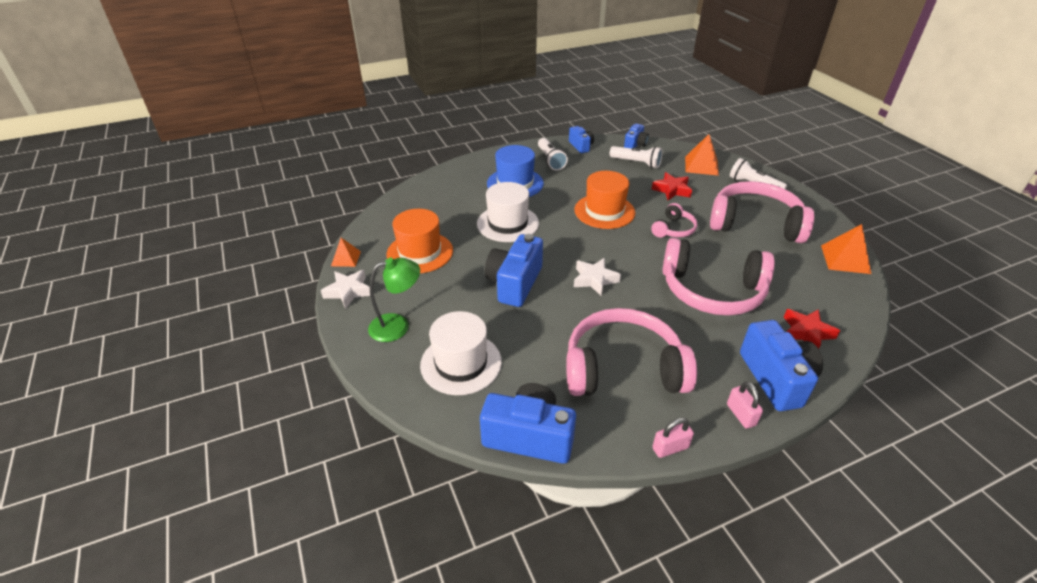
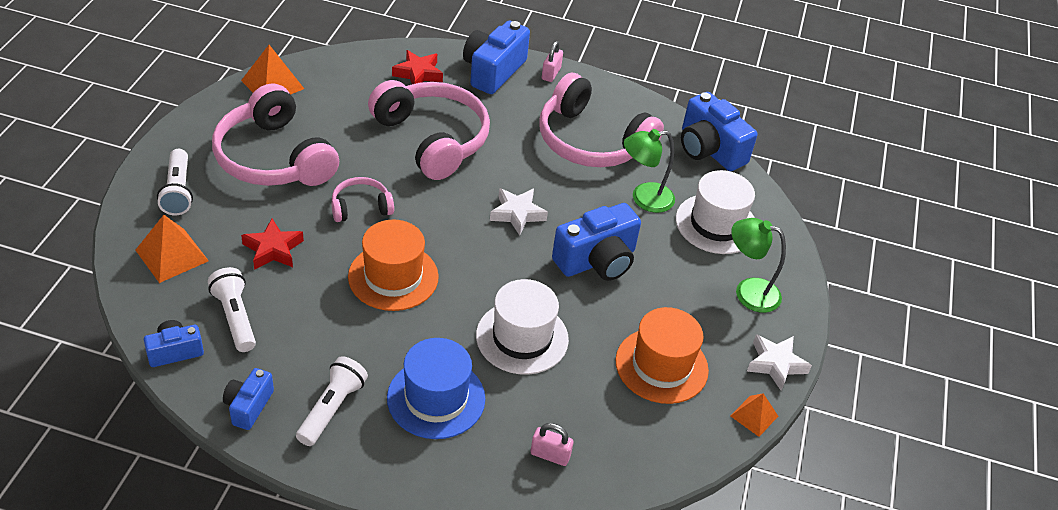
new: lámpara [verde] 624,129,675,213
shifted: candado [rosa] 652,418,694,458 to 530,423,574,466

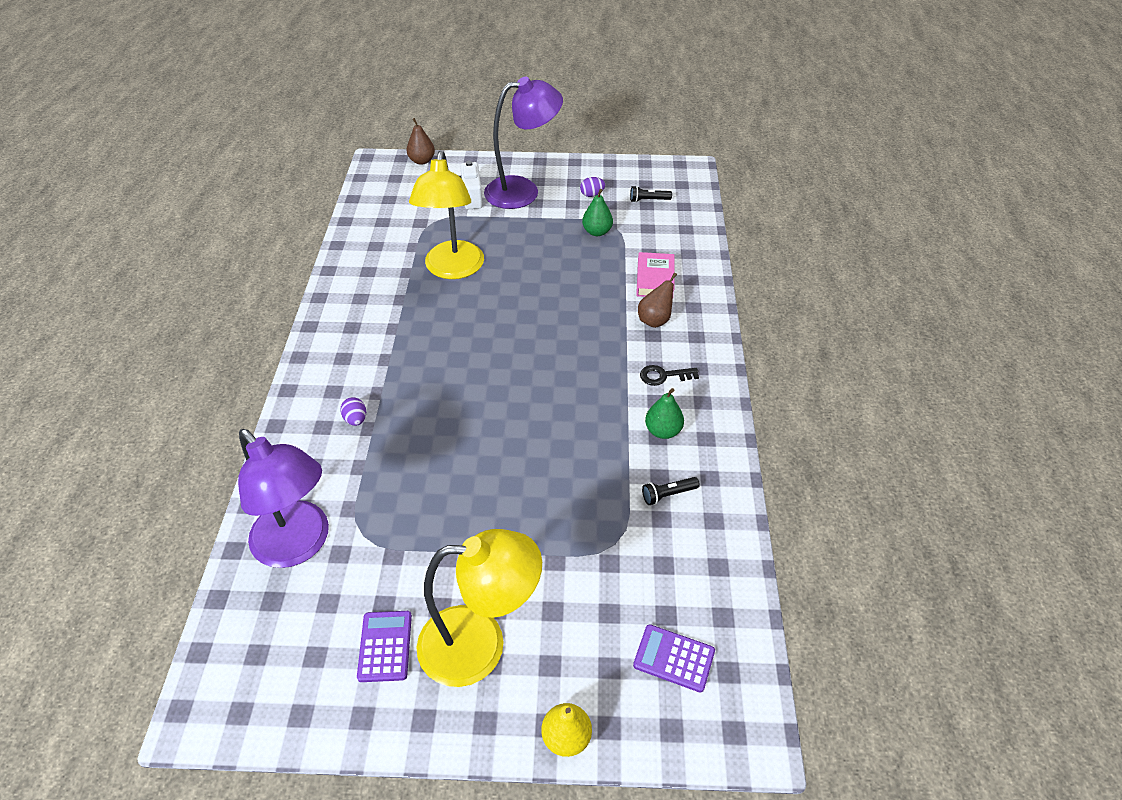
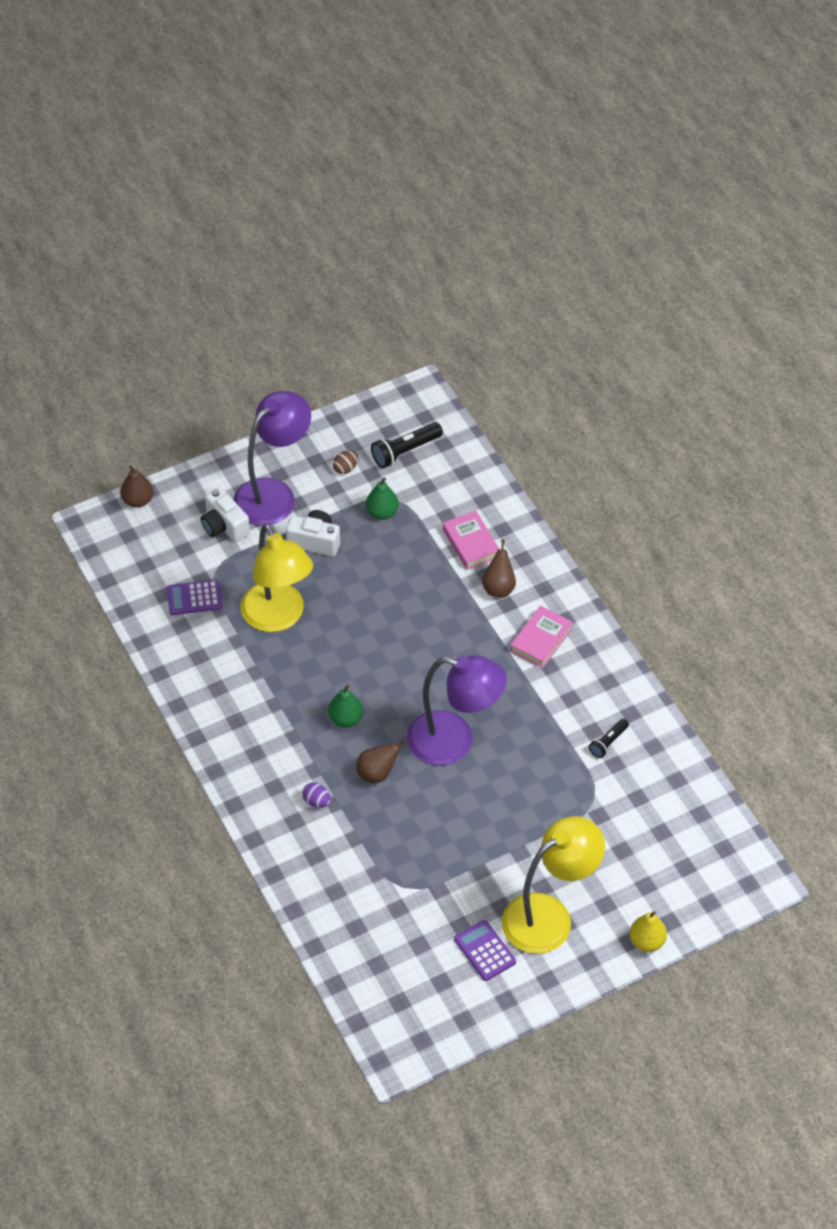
new: cámara [blanco] 286,510,340,557; pera [marrón] 356,739,408,783
shifted: pera [verde] 645,388,684,439 to 328,685,363,727; lámpara [morado] 238,429,329,568 to 407,655,507,766; calculadora [morado] 633,624,715,693 to 167,580,222,615
swapped: llave [negro] 640,365,699,386 to libro [rosa] 510,606,573,668
repainted: huevo [morado] 580,177,605,197 to huevo [marrón] 333,450,358,474
scaled: lámpara de mano [negro] 630,186,672,203 = 371,422,443,468 x1.64

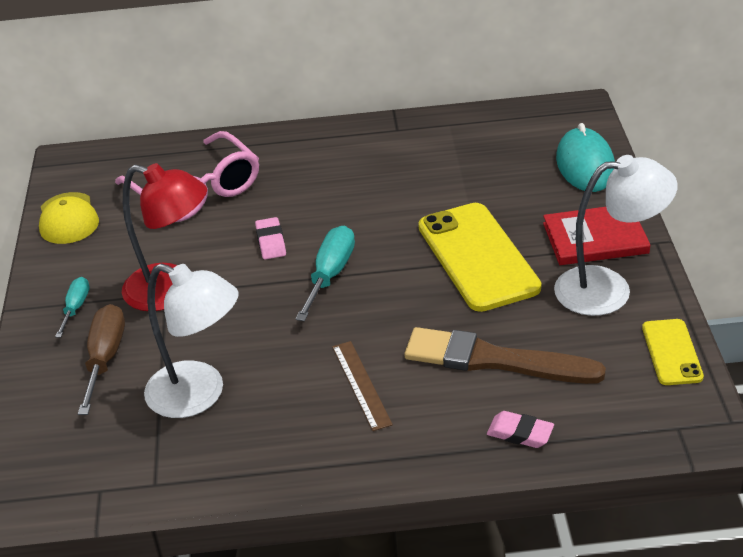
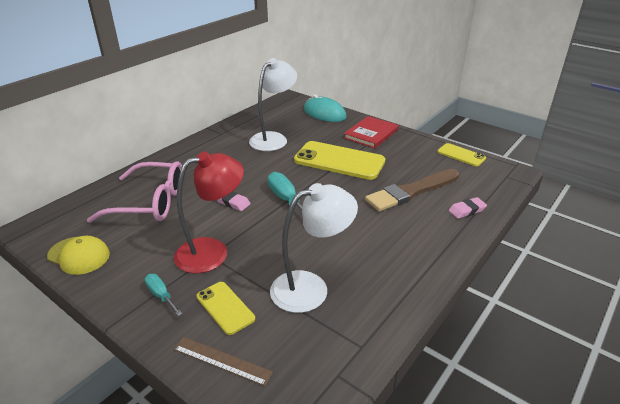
shifted: lámpara [blanco] 554,155,678,316 to 249,58,297,151; regla [marrón] 332,341,393,431 to 174,337,273,386
swapped: destornillador [marrón] 78,304,125,415 to móvil [amarillo] 196,282,255,335

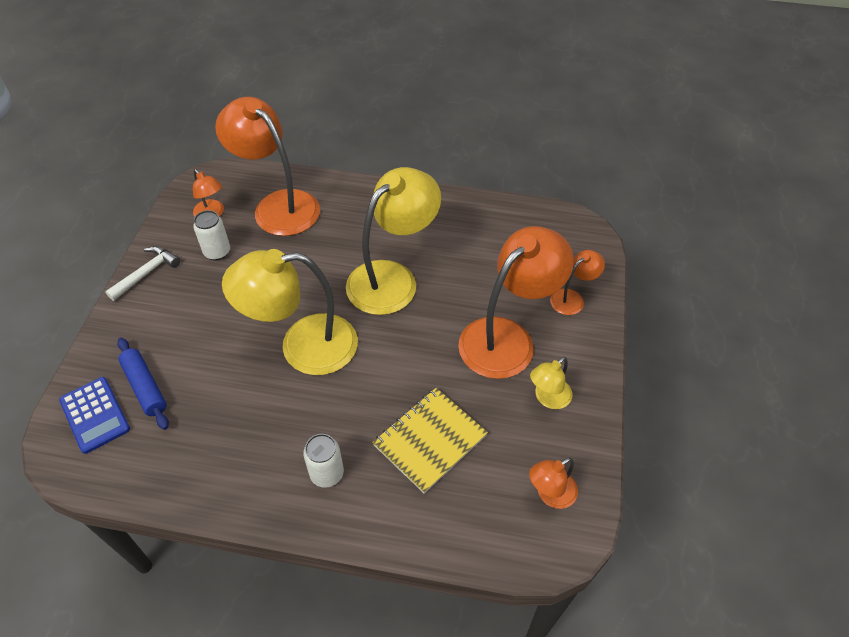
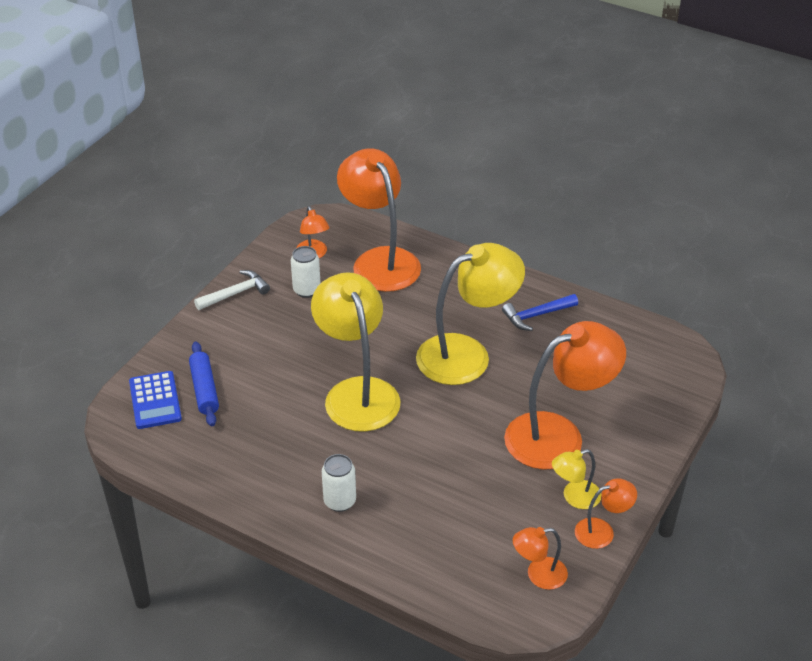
gone: cuaderno [amarillo] 372,388,488,494
new: martillo [azul] 502,294,578,331
shifted: lámpara [naranja] 550,250,605,315 to 575,478,637,549
rotated: lámpara [amarillo] 222,249,358,375 = 311,272,400,432 60 degrees clockwise

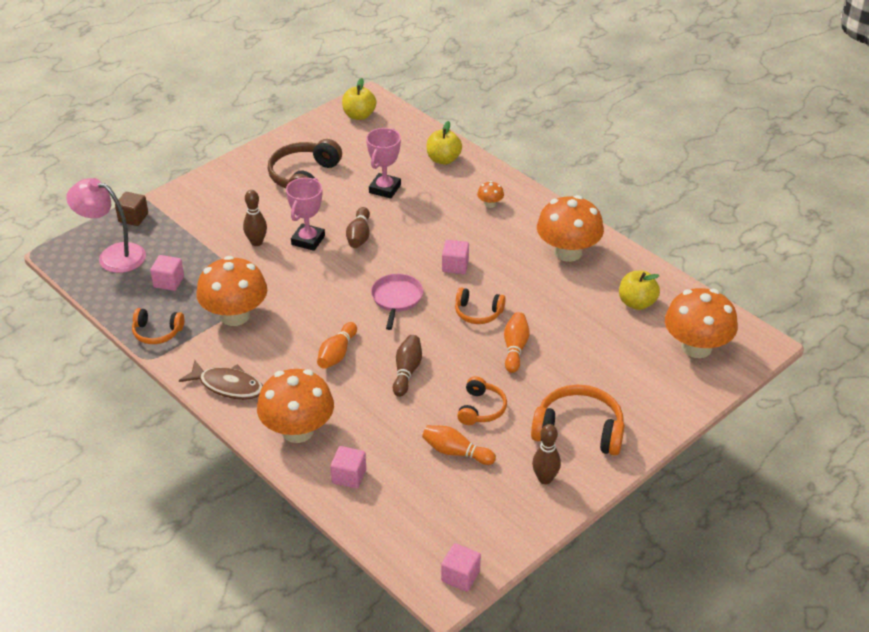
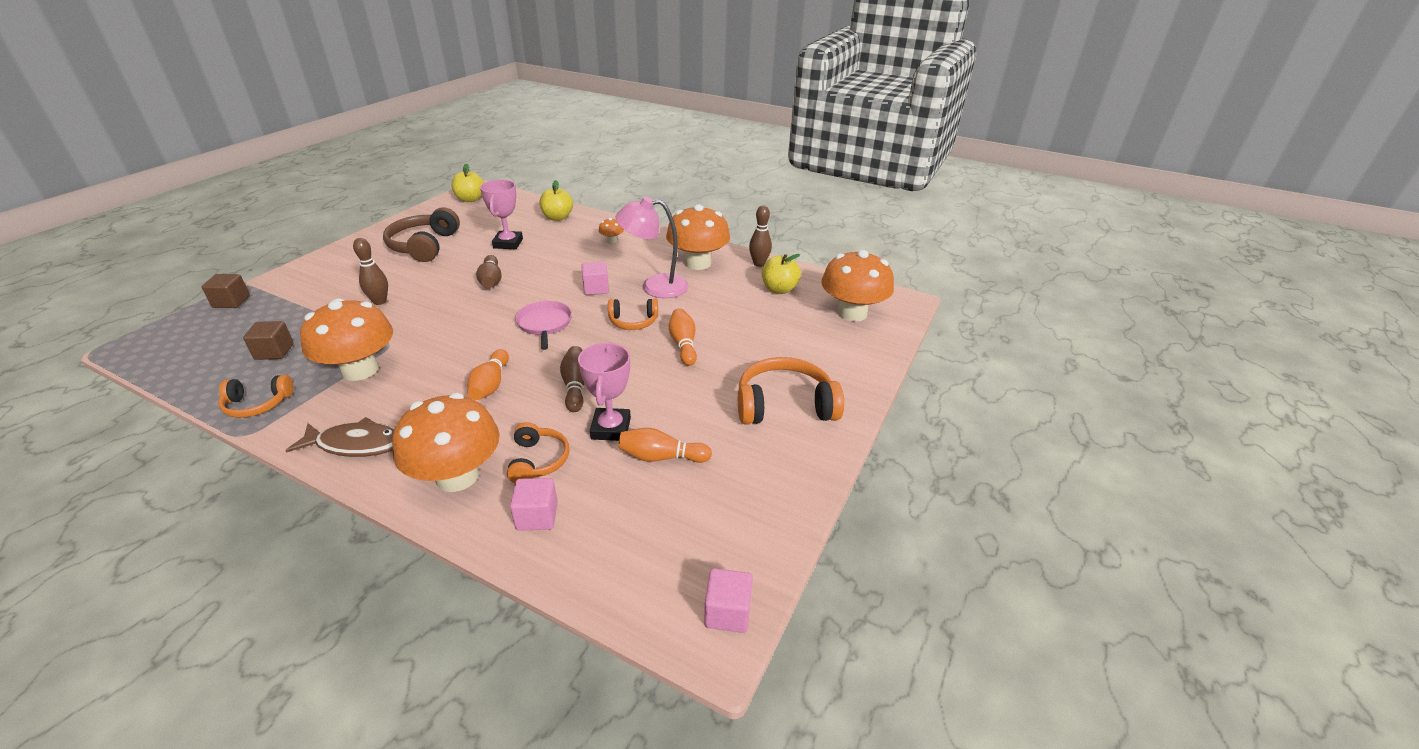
shifted: lámpara [rosa] 66,178,146,273 to 616,197,689,298; trofeo [rosa] 286,178,325,251 to 578,342,631,441; auriculares [naranja] 457,376,507,425 to 507,422,569,483; bolo [marrón] 532,424,561,484 to 749,205,772,267
repainted: cubo [rosa] 150,255,184,291 to cubo [marrón] 243,321,294,360

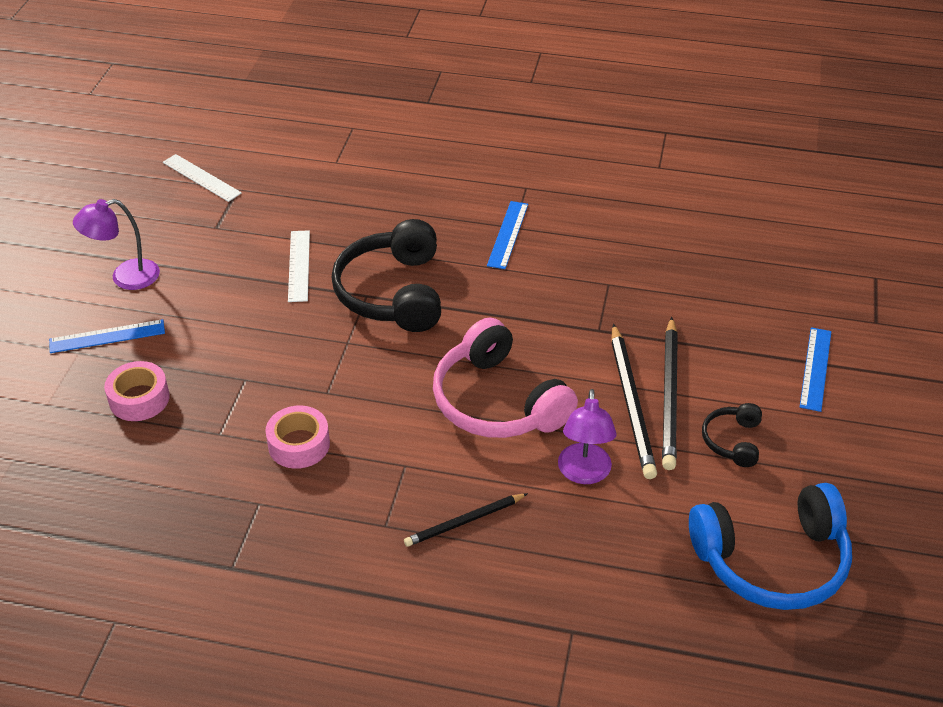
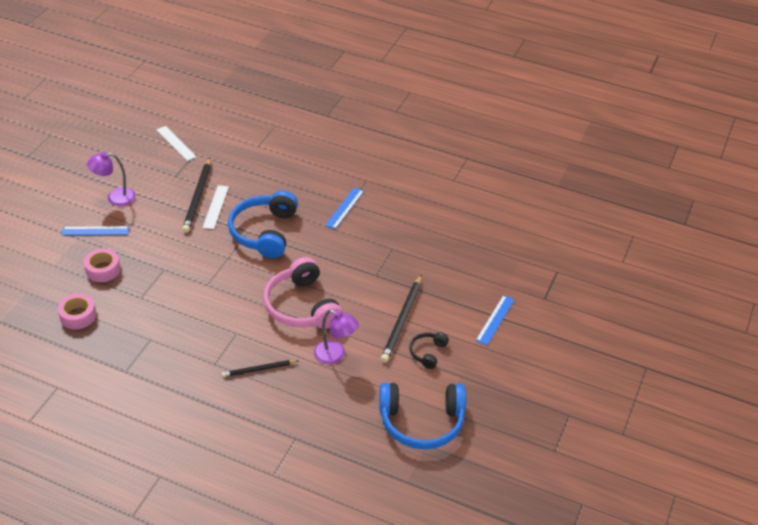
shifted: lápiz [negro] 611,324,657,479 to 182,158,211,233; cinta adhesiva [rosa] 265,405,330,469 to 58,293,96,330
repainted: auriculares [negro] 331,219,441,332 to auriculares [azul] 228,191,298,258
rotated: lámpara [morado] 558,389,617,484 = 314,309,359,364 75 degrees counterclockwise

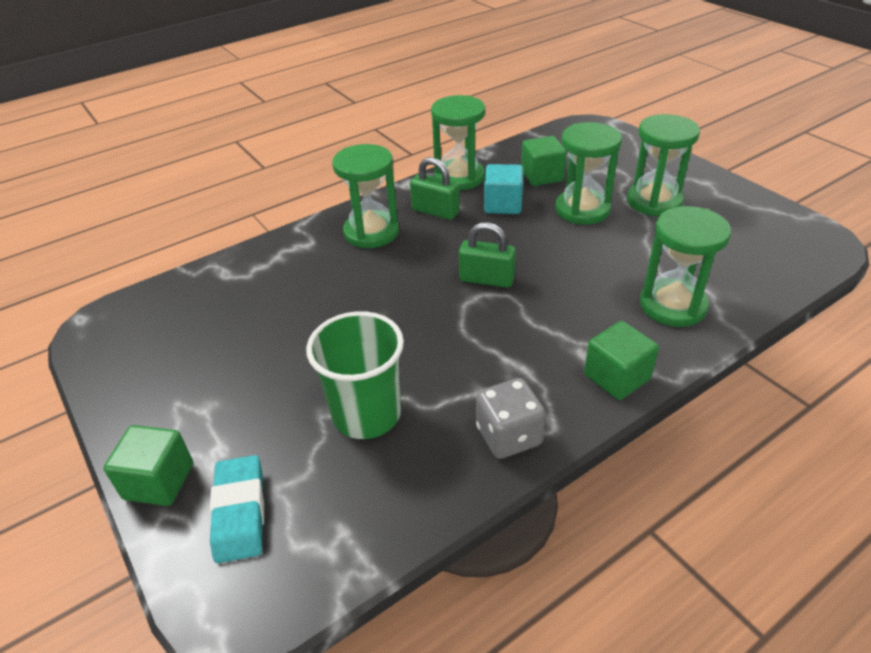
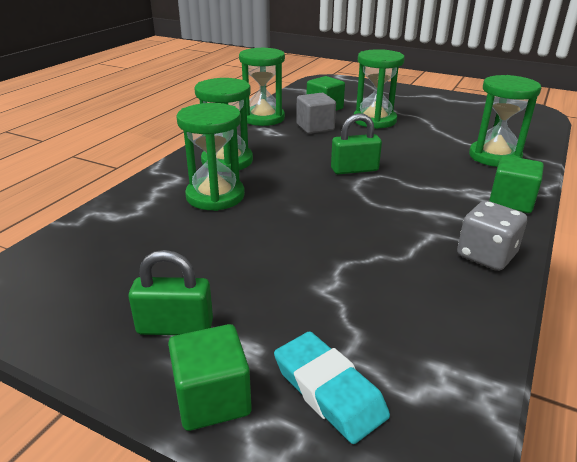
gone: vaso [verde] 306,311,404,439
shifted: reloj de arena [verde] 627,114,700,216 to 176,103,245,211; candado [verde] 410,157,460,220 to 129,250,213,335
repainted: cubo [turquesa] 484,164,523,214 to cubo [gris] 296,93,336,134

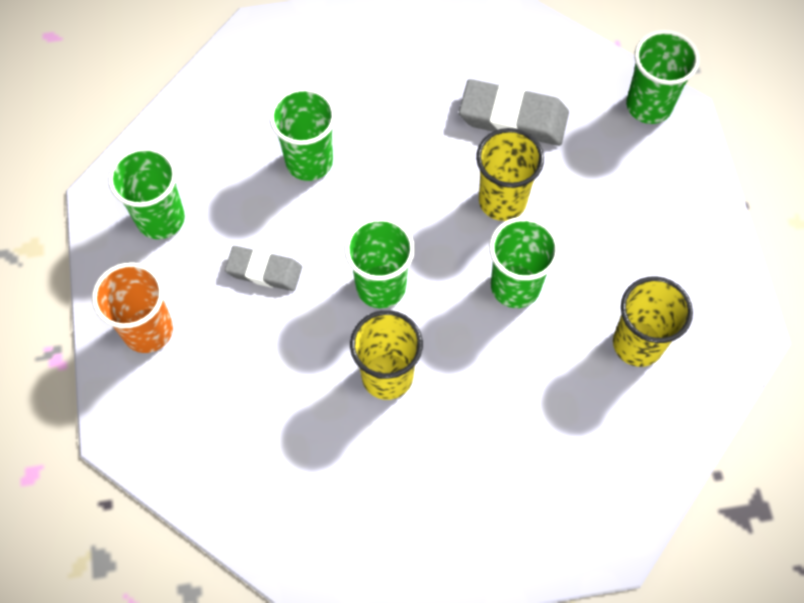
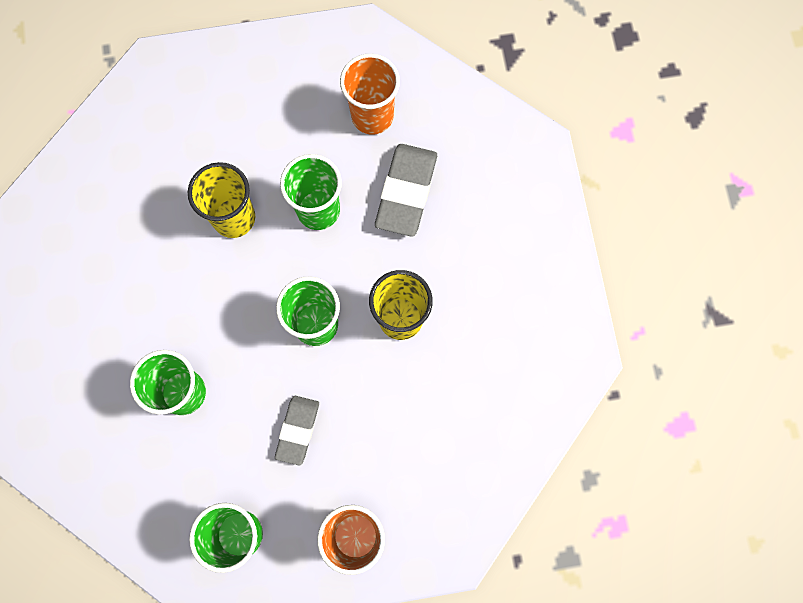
gone: vaso [verde] 626,30,700,124
shifted: goma de borrar [gris] 459,79,569,146 to 375,144,437,237
repainted: vaso [amarillo] 613,276,693,367 to vaso [naranja] 340,54,400,135

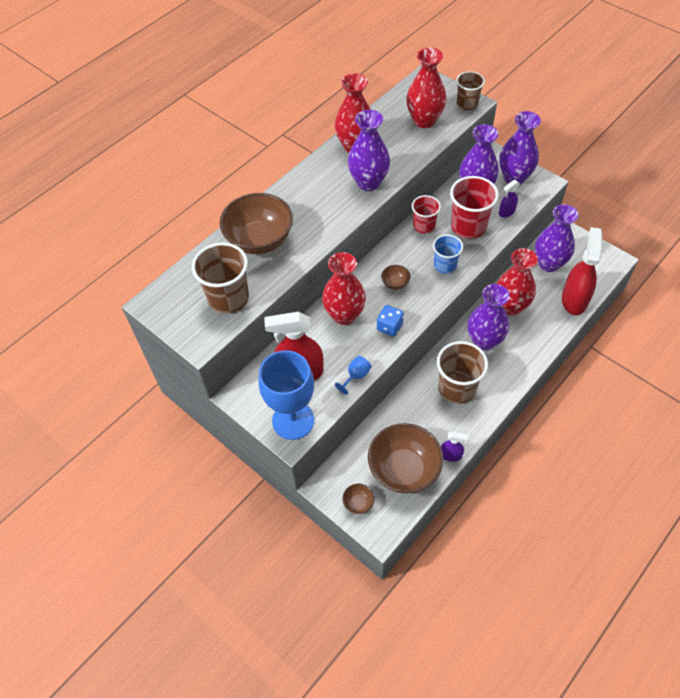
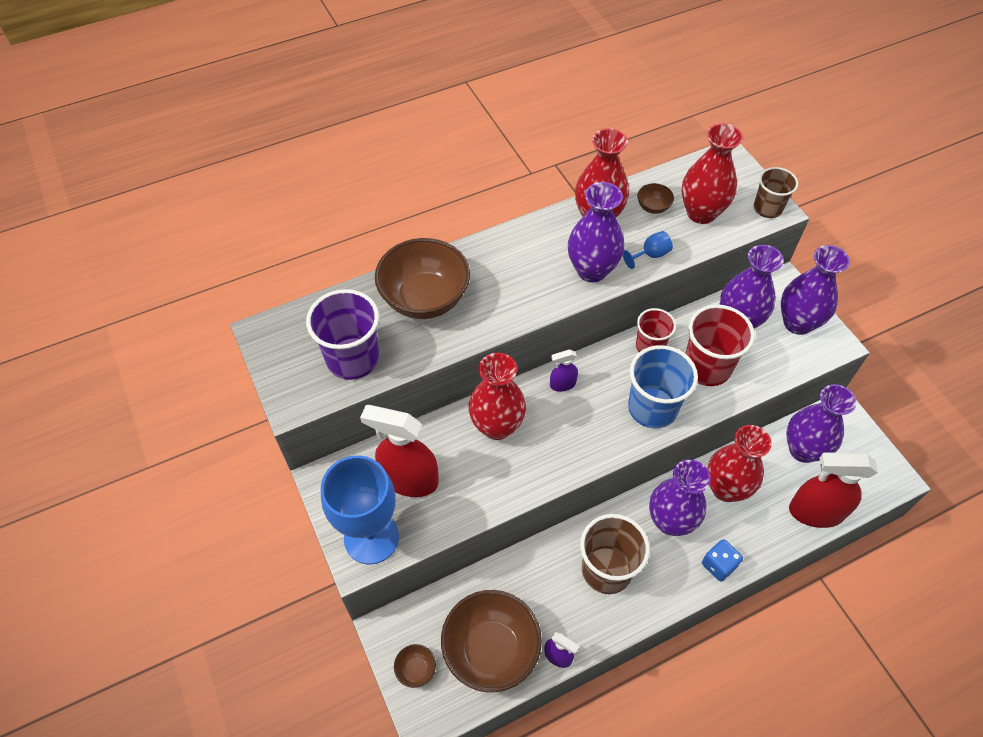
shifted: pulverizador [morado] 499,180,520,217 to 550,350,578,392; cuenco [marrón] 381,265,410,290 to 637,183,674,214; dado [azul] 377,305,404,337 to 702,539,743,581; copa [azul] 335,356,371,395 to 623,231,673,269
repainted: vaso [marrón] 192,242,249,314 to vaso [morado] 306,289,379,380
rotated: pulverizador [rojo] 562,227,602,315 = 789,452,878,528 120 degrees counterclockwise
scaled: vaso [azul] 433,234,463,274 = 628,345,698,428 x1.61

